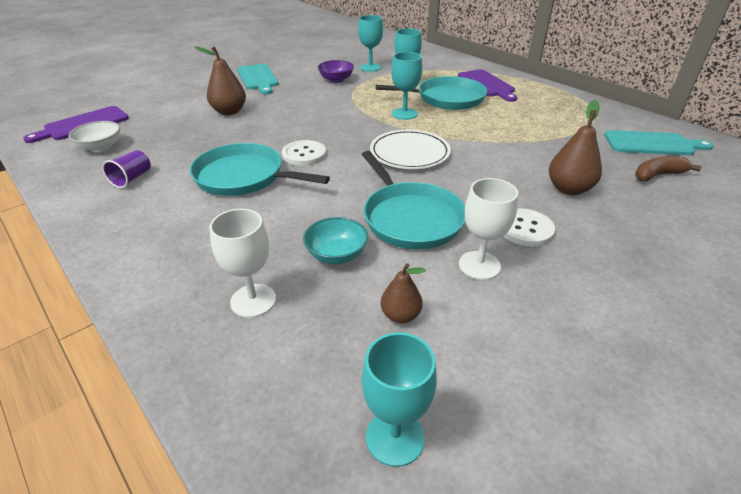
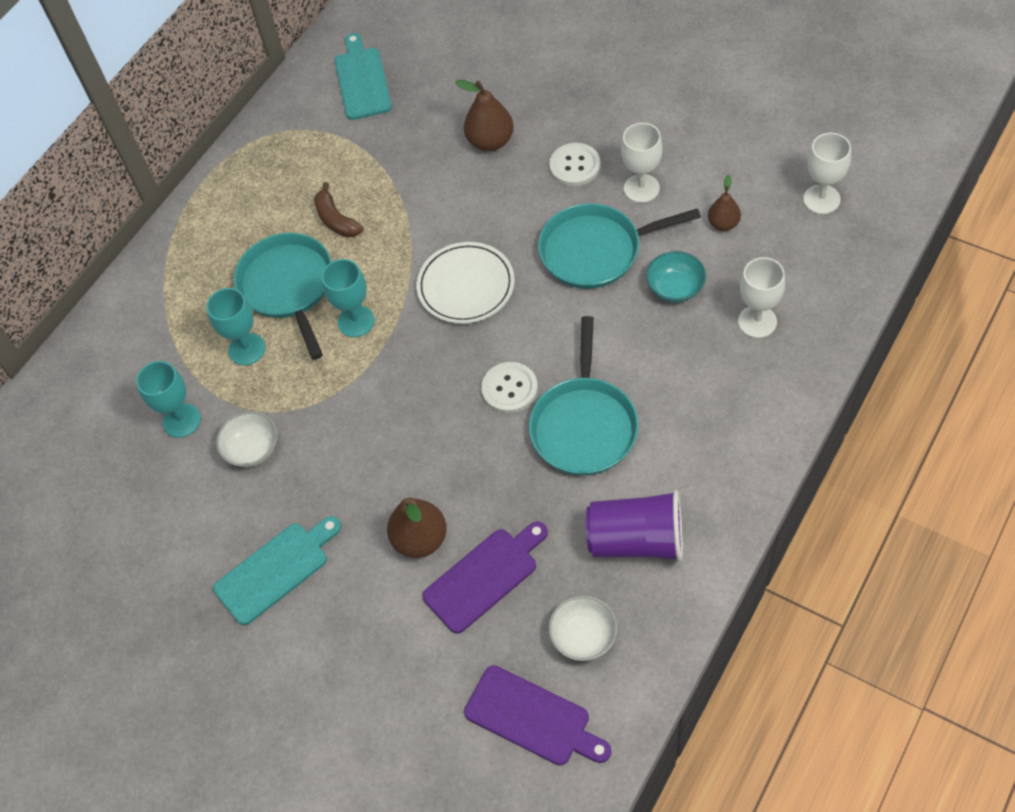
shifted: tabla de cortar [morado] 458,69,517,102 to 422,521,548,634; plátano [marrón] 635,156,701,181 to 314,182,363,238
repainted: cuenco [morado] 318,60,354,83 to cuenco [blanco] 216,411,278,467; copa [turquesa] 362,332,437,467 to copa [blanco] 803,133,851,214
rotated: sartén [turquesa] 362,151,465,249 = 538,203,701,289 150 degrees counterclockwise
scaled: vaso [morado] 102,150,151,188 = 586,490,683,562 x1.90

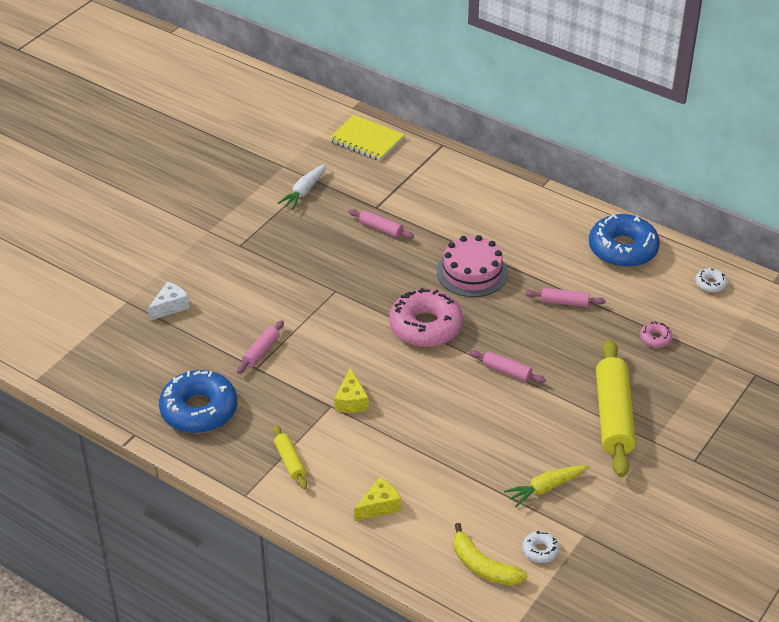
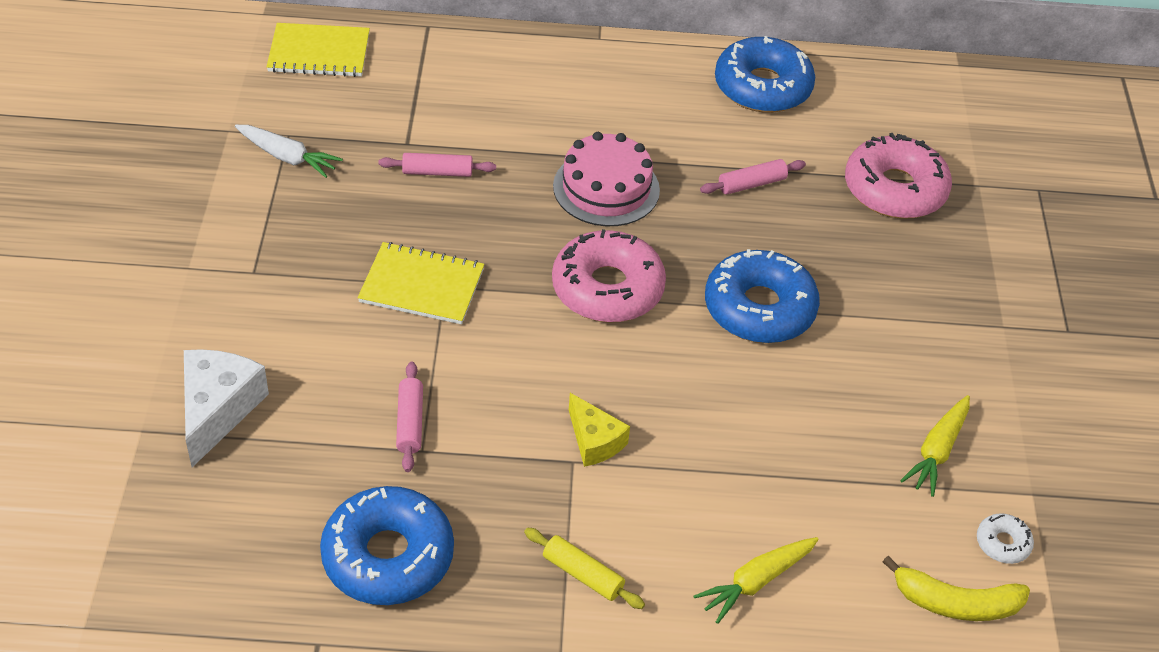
gone: rosquilla [blanco] 695,268,727,293; rodillo [amarillo] 596,339,636,477
new: cuaderno [amarillo] 358,242,484,324
swapped: rodillo [rosa] 469,350,546,383 to rosquilla [azul] 705,249,820,343; queso [amarillo] 354,477,401,521 to zanahoria [amarillo] 694,537,819,624
rotated: zanahoria [blanco] 278,164,326,210 = 235,125,343,178 60 degrees counterclockwise
scaled: queso [blanco] 148,281,190,321 = 184,349,269,467 x1.57; rosquilla [rosa] 640,321,673,348 = 845,133,952,219 x2.27

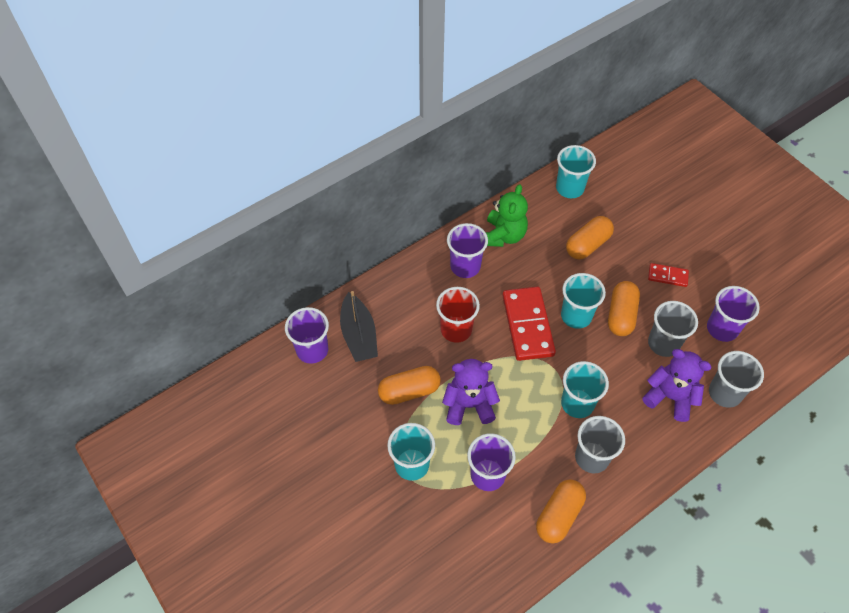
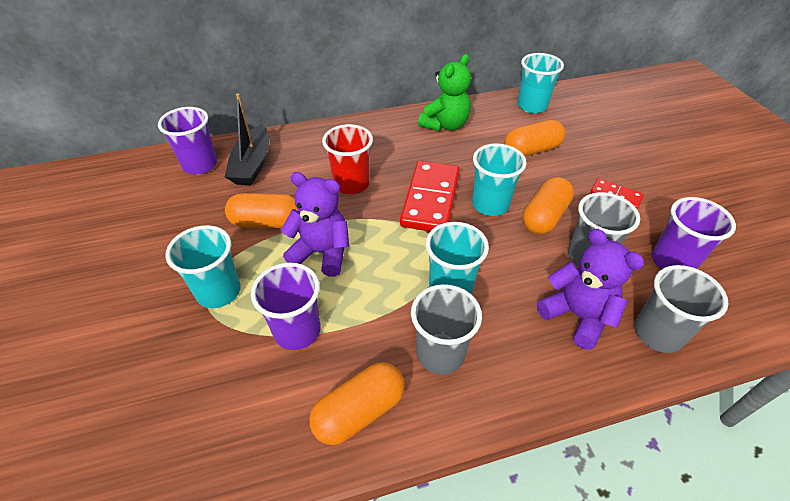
gone: vaso [morado] 447,223,488,278

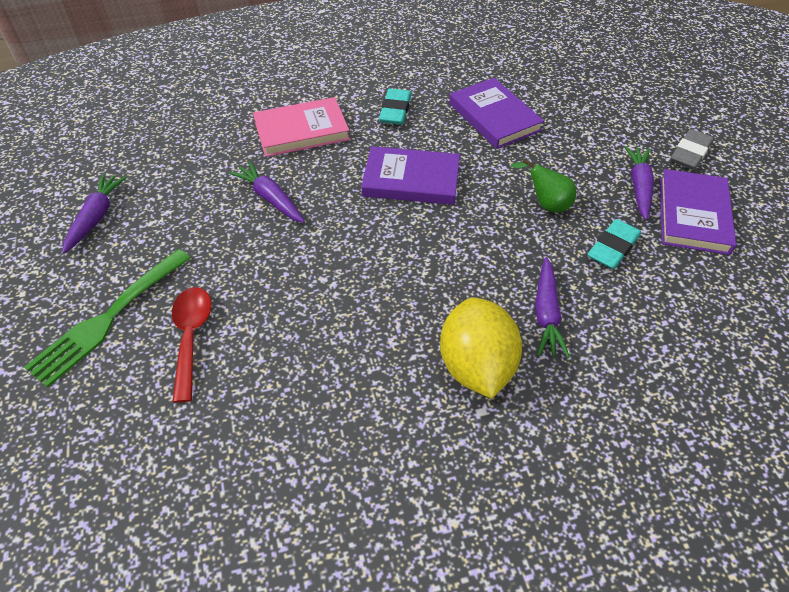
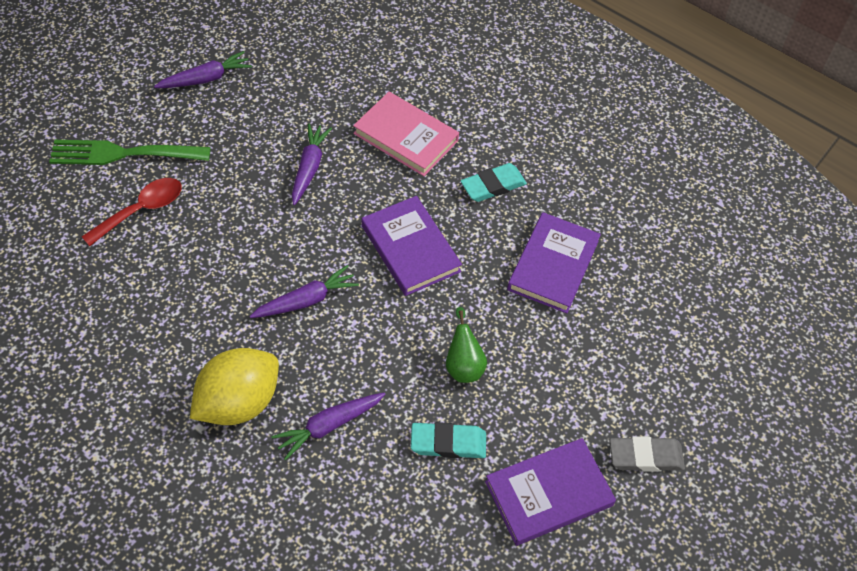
shifted: zanahoria [morado] 625,146,654,220 to 250,265,359,318

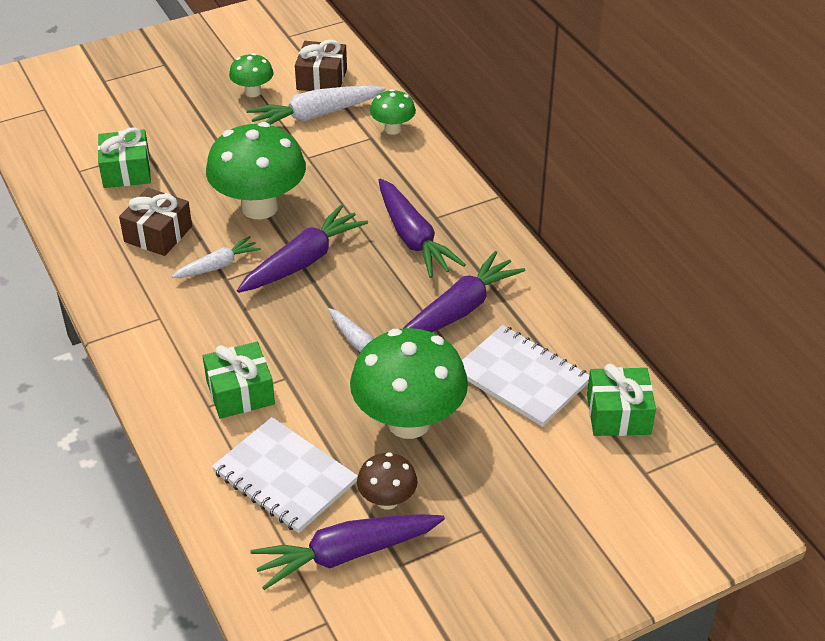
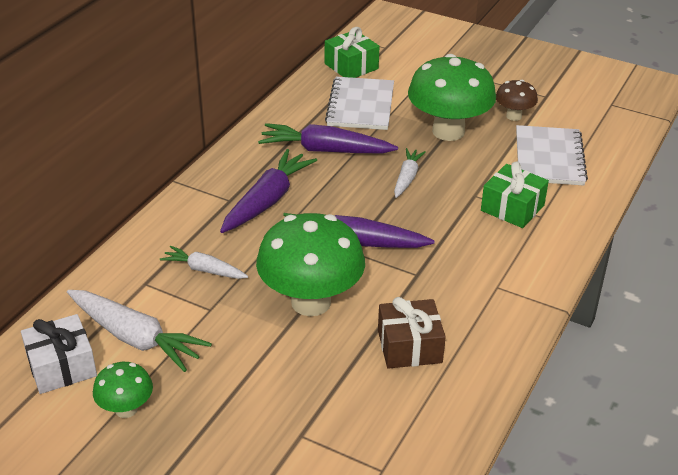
gone: seta [verde] 370,89,416,135; regalo [verde] 98,127,151,188; zanahoria [morado] 250,514,445,590
shifted: zanahoria [blanco] 172,236,261,278 to 160,246,248,279
repainted: regalo [marrón] 295,40,347,91 to regalo [blanco] 21,314,97,394

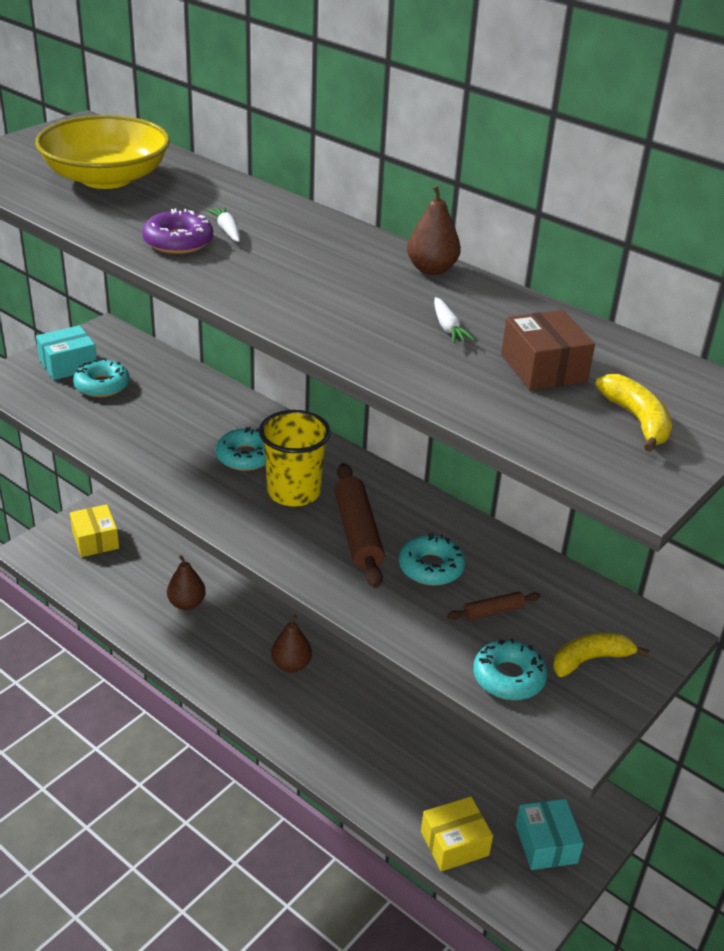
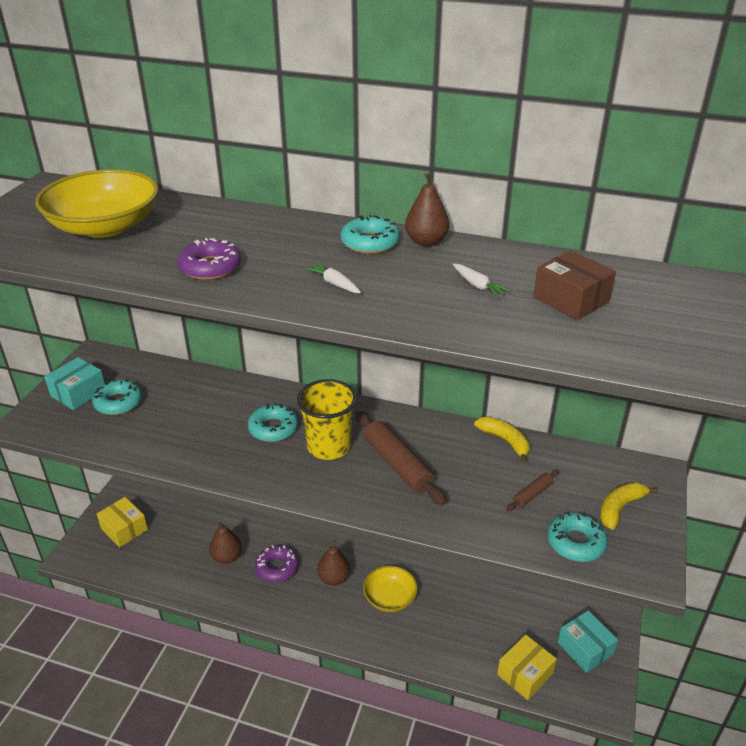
new: rosquilla [morado] 255,545,299,583; cuenco [amarillo] 363,566,418,612
shifted: zanahoria [blanco] 206,207,240,242 to 304,262,361,293; plátano [amarillo] 595,374,672,452 to 474,417,530,463; rosquilla [turquesa] 399,533,465,586 to 341,215,400,254

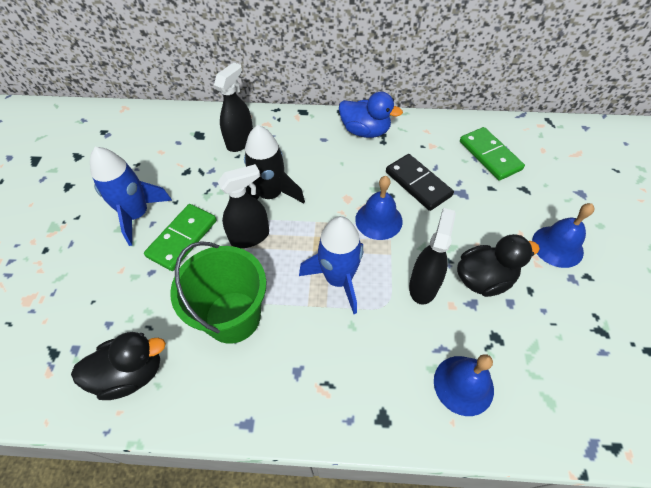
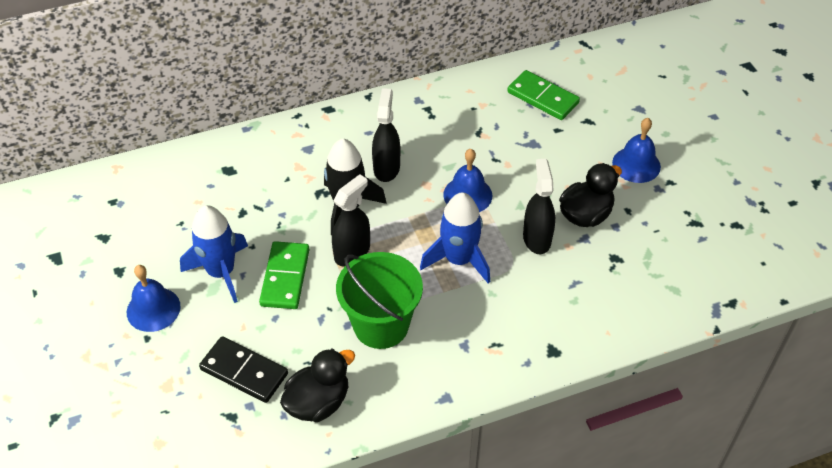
gone: pato [azul] 339,92,403,138
shifted: pulverizador [negro] 214,62,253,152 to 372,88,400,182; ficha de dominó [negro] 386,154,454,211 to 199,336,288,403; campana [azul] 434,354,494,416 to 127,265,181,332

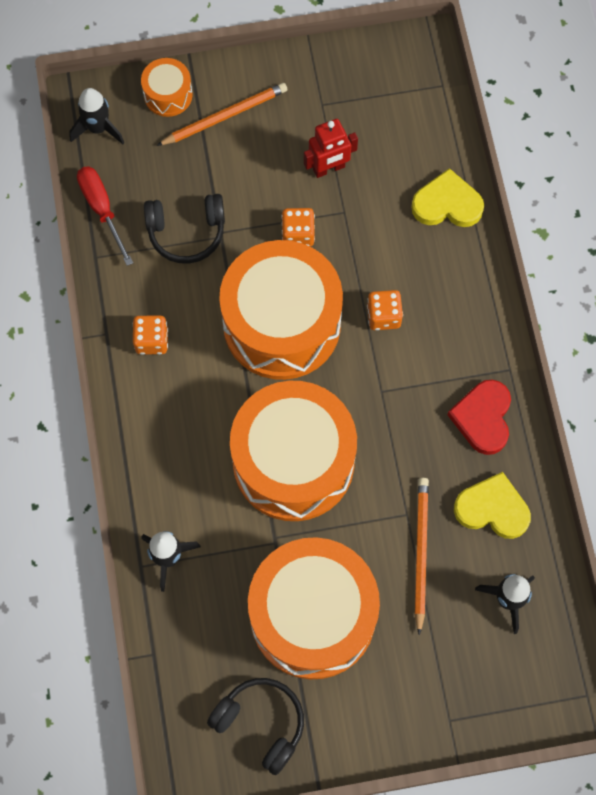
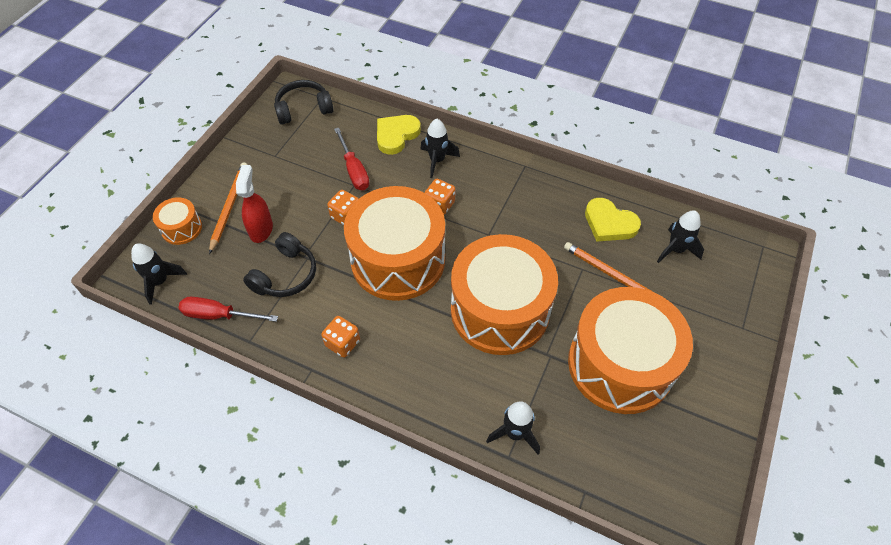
gone: robot [rojo] 304,119,358,178; corazón [rojo] 447,380,511,455
new: cohete [negro] 420,119,460,178; destornillador [rojo] 334,128,369,190; pulverizador [rojo] 236,165,273,243
shifted: auriculares [negro] 207,678,304,775 to 274,80,333,125
rotated: corazón [amarillo] 454,472,531,539 = 585,198,641,242 105 degrees counterclockwise

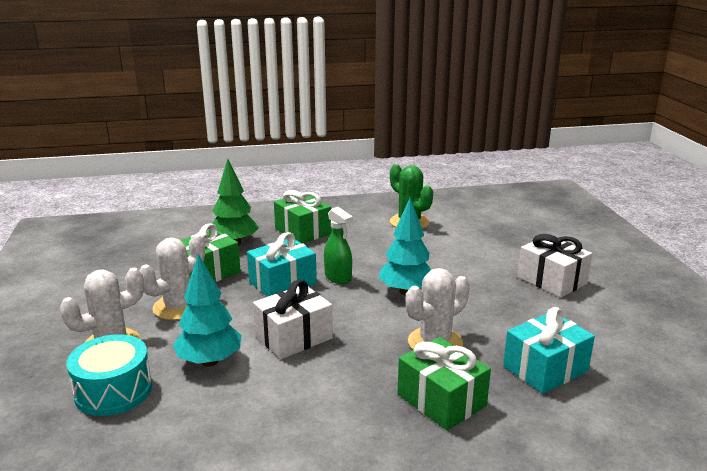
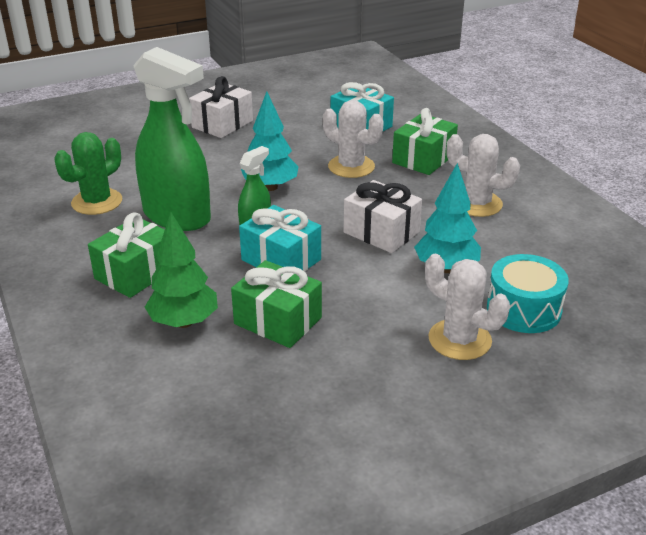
new: pulverizador [verde] 133,47,211,231
shifted: cactus [blanco] 139,235,205,320 to 447,134,520,217

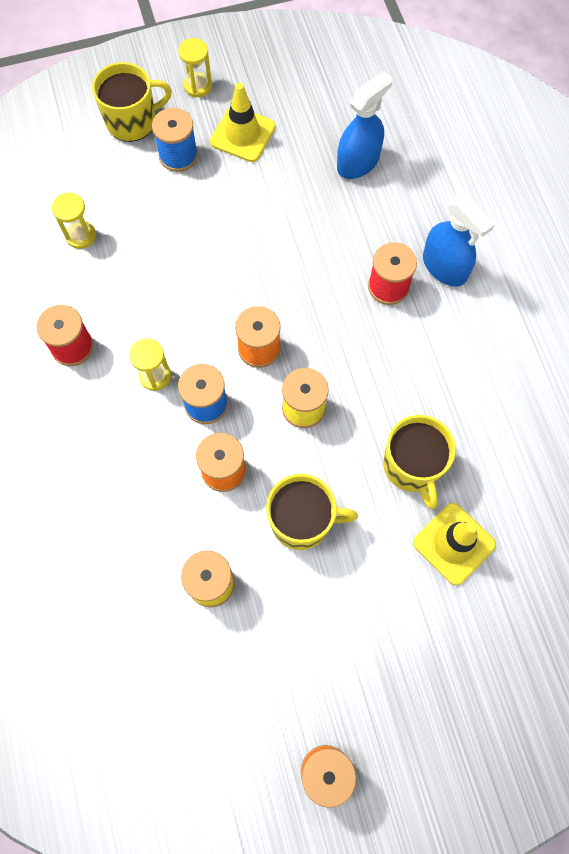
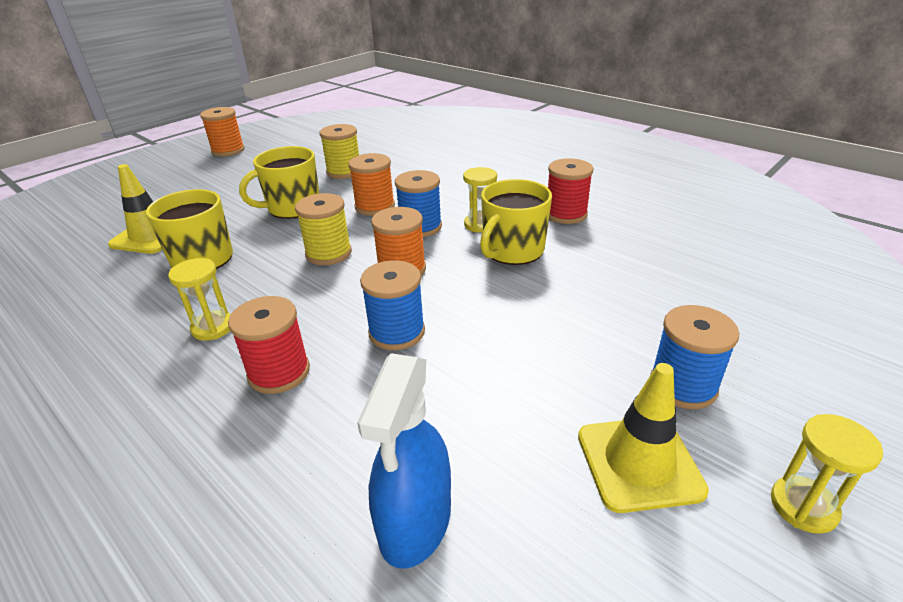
gone: pulverizador [azul] 423,195,495,287
new: carrete [azul] 360,260,425,350
shifted: taza [amarillo] 92,62,172,142 to 480,179,552,265; reloj de arena [amarillo] 52,192,96,249 to 168,258,231,341

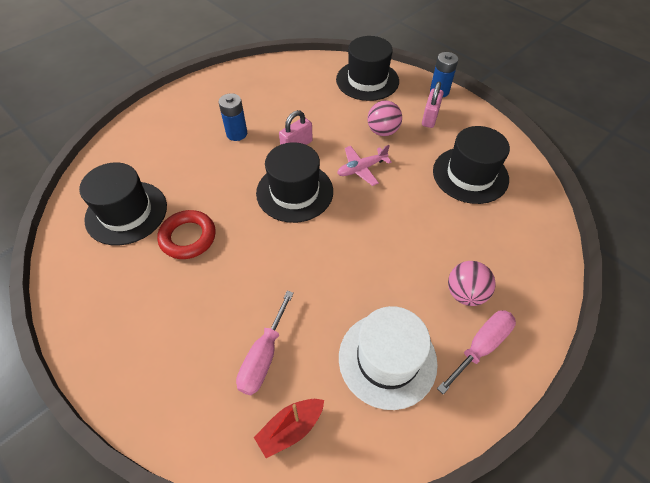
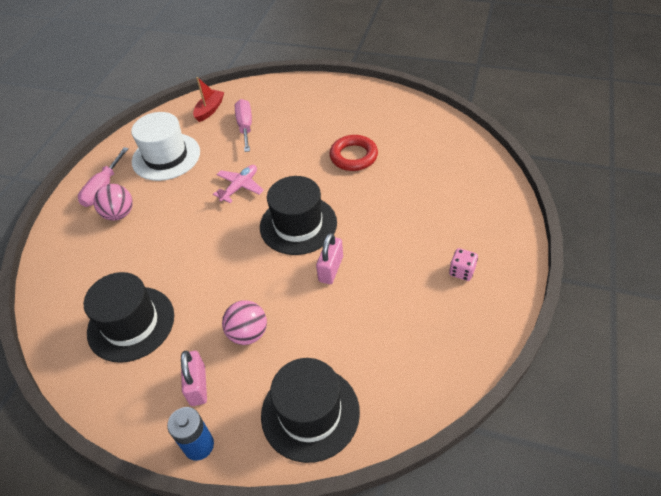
gone: pila [azul] 219,93,247,141; sombrero [negro] 79,162,167,246
new: dado [rosa] 449,248,478,281
shifted: avión [rosa] 337,145,392,186 to 213,165,264,203

